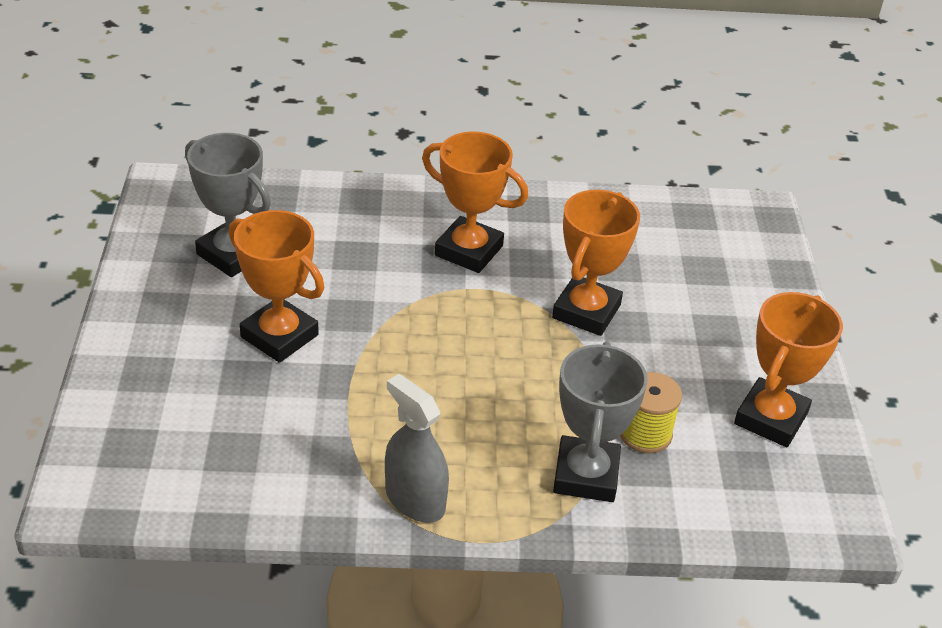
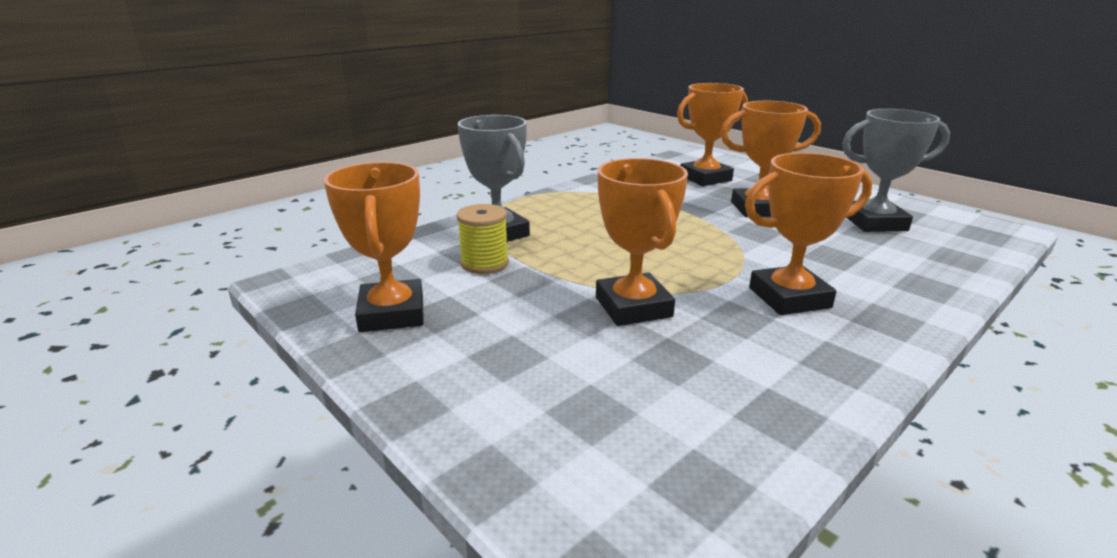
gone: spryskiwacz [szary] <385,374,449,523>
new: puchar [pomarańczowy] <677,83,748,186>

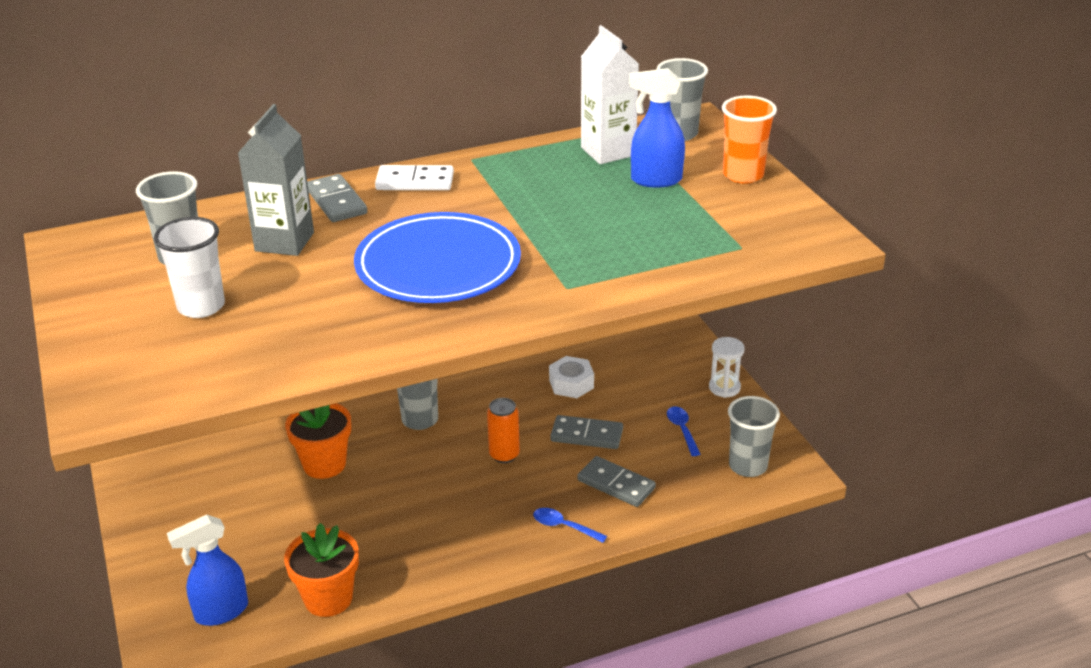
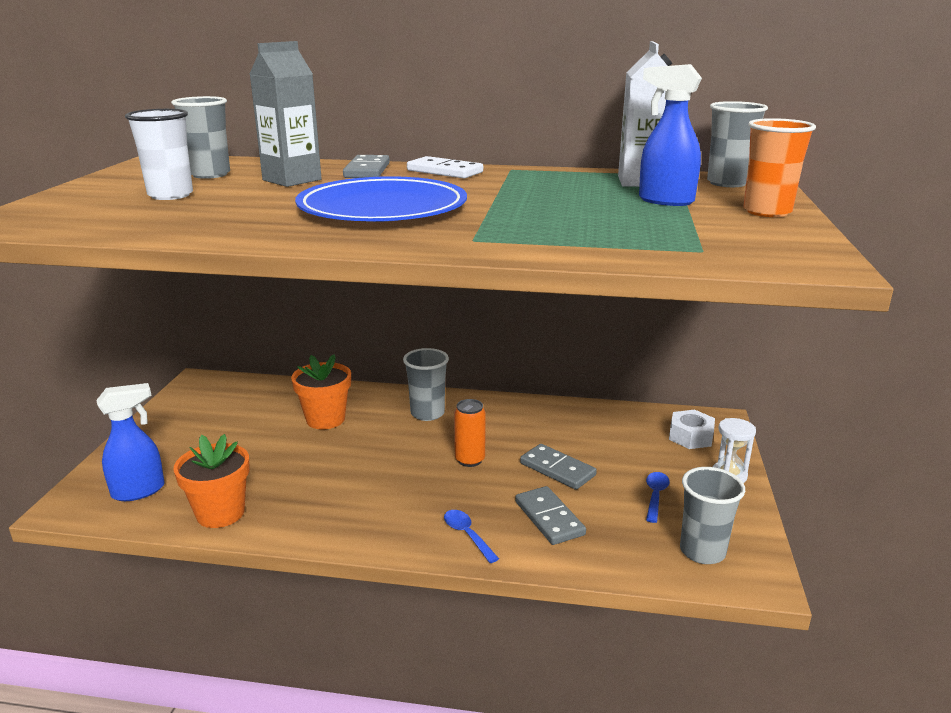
shifted: nakrętka [biały] <549,356,594,398> to <669,410,715,449>
rotated: spryskiwacz [niebieski] <167,515,248,626> = <96,383,164,501> 150 degrees clockwise

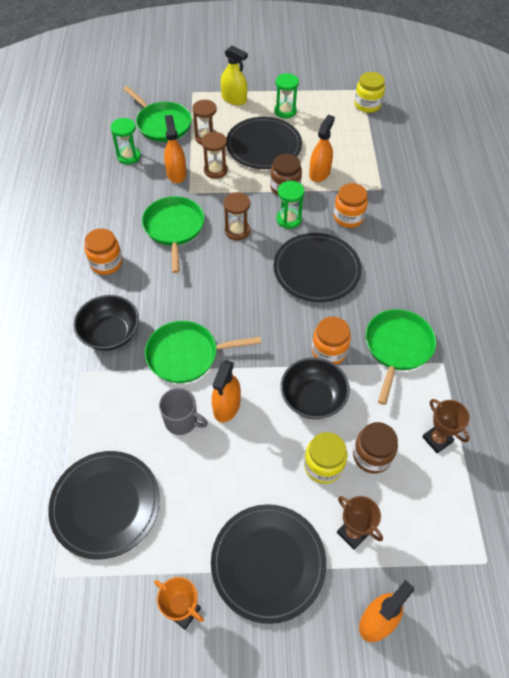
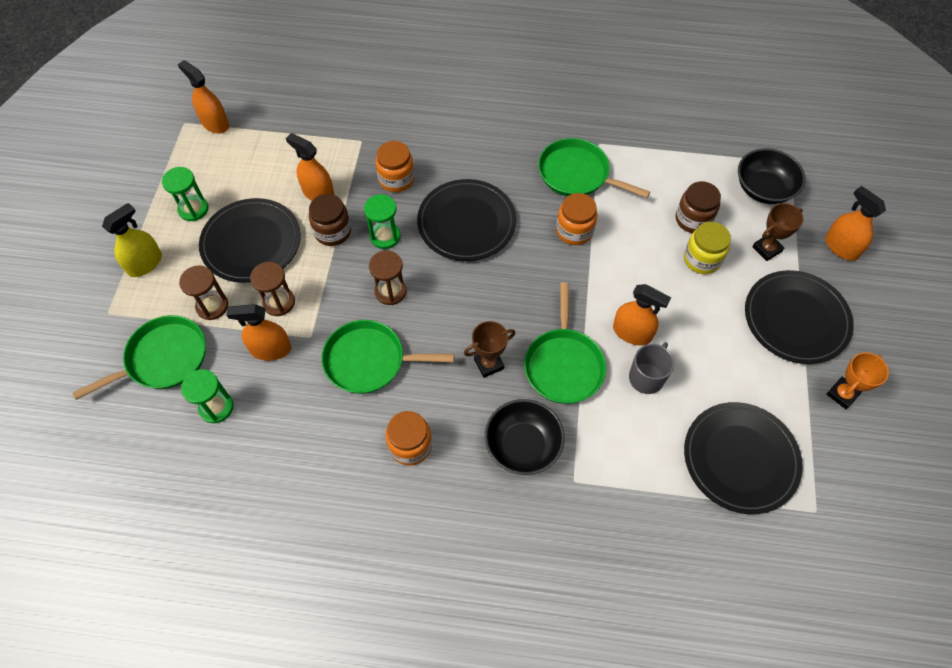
shifted: puchar [brązowy] <423,399,470,453> to <464,321,515,378>; miska [czarny] <281,358,350,419> to <738,148,806,204>
swapped: słoik [żółty] <354,72,385,113> to spryskiwacz [pomarańczowy] <178,60,229,134>

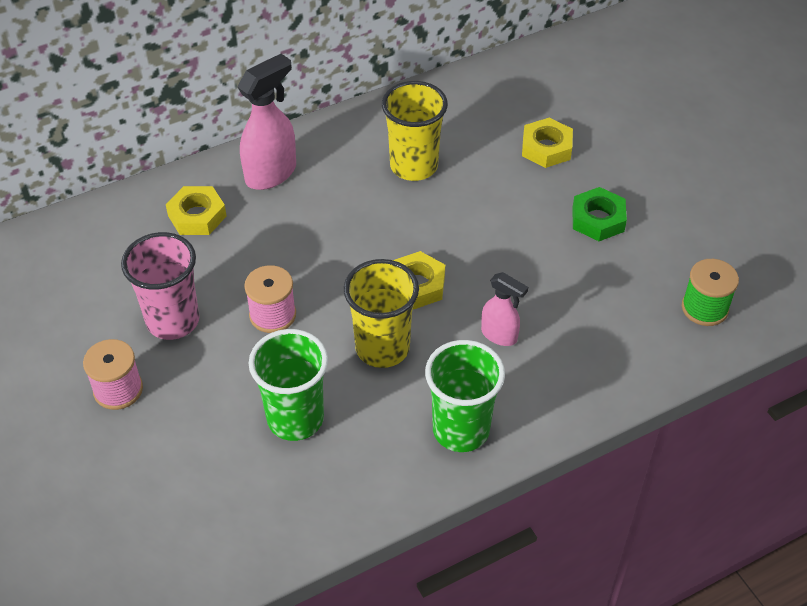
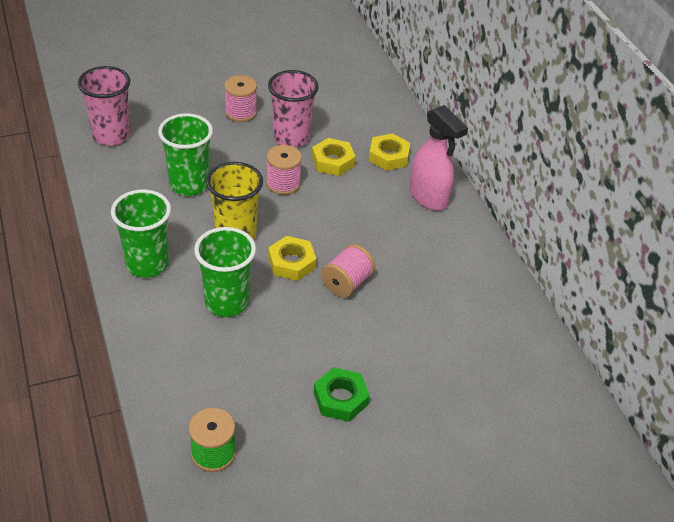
gone: szklanka [żółty] <382,81,448,181>
new: szklanka [różowy] <78,66,130,146>; szpulka [różowy] <321,244,375,298>
shifted: nakrętka [żółty] <522,118,573,168> to <312,138,356,176>
swapped: spryskiwacz [różowy] <481,272,528,346> to szklanka [zielony] <194,227,256,317>

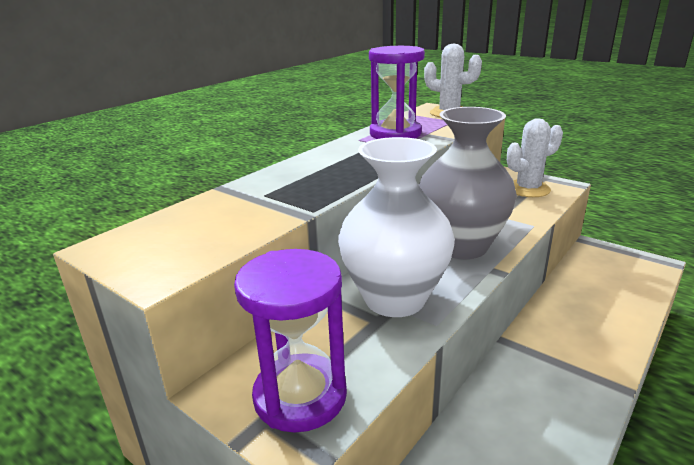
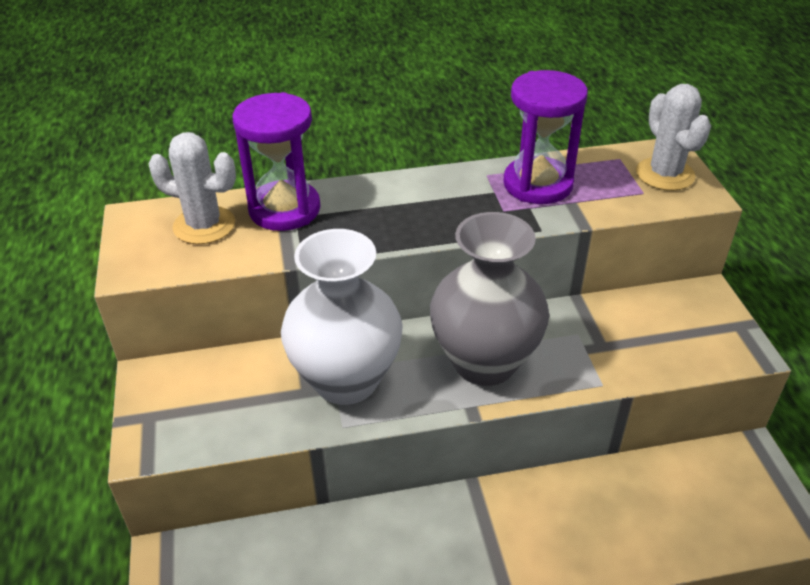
shifted: kaktus [biały] <507,118,563,197> to <149,132,236,244>; klepsydra [fioletowy] <234,249,347,433> to <233,92,321,231>

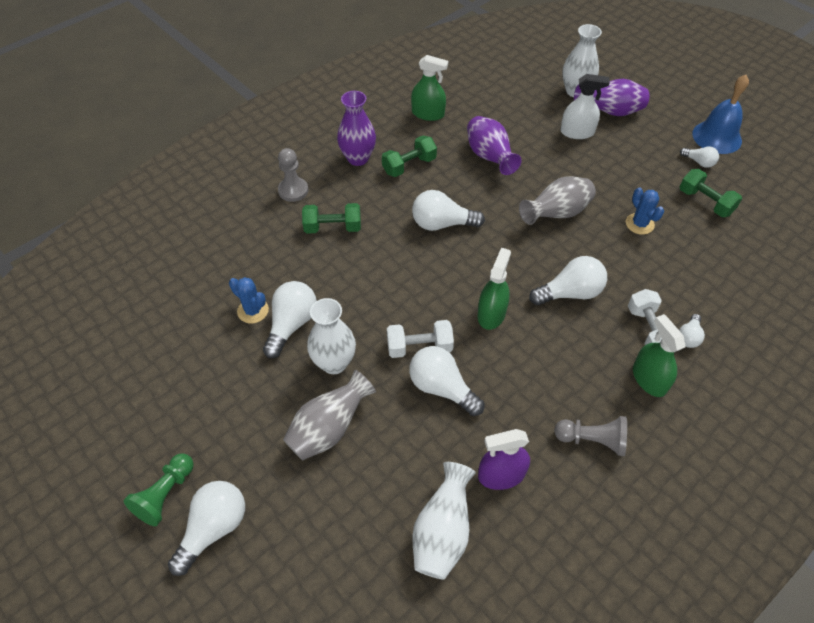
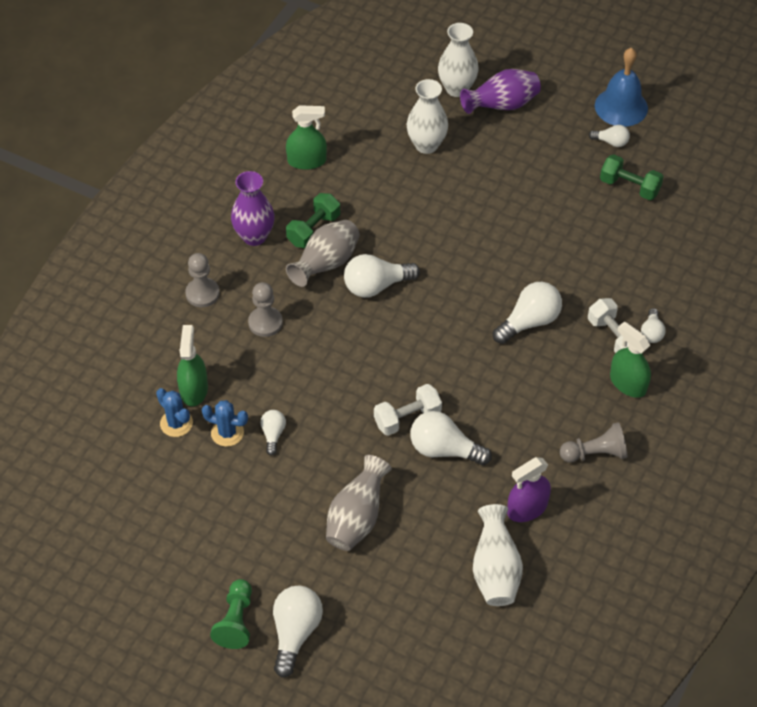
gone: wazon [fioletowy] <467,116,522,175>; spryskiwacz [biały] <560,74,610,139>
shifted: kaktus [niebieski] <626,188,664,235> to <156,388,193,437>; spryskiwacz [zielony] <477,248,511,330> to <177,325,208,406>; wazon [szary] <519,176,596,225> to <286,220,360,287>; wazon [biały] <307,298,356,374> to <406,79,448,154>
swapped: hantel [zielony] <302,203,361,234> to pionek [szary] <248,282,283,337>
scaled: żarówka [biały] <263,281,317,358> = <261,410,286,455> x0.55

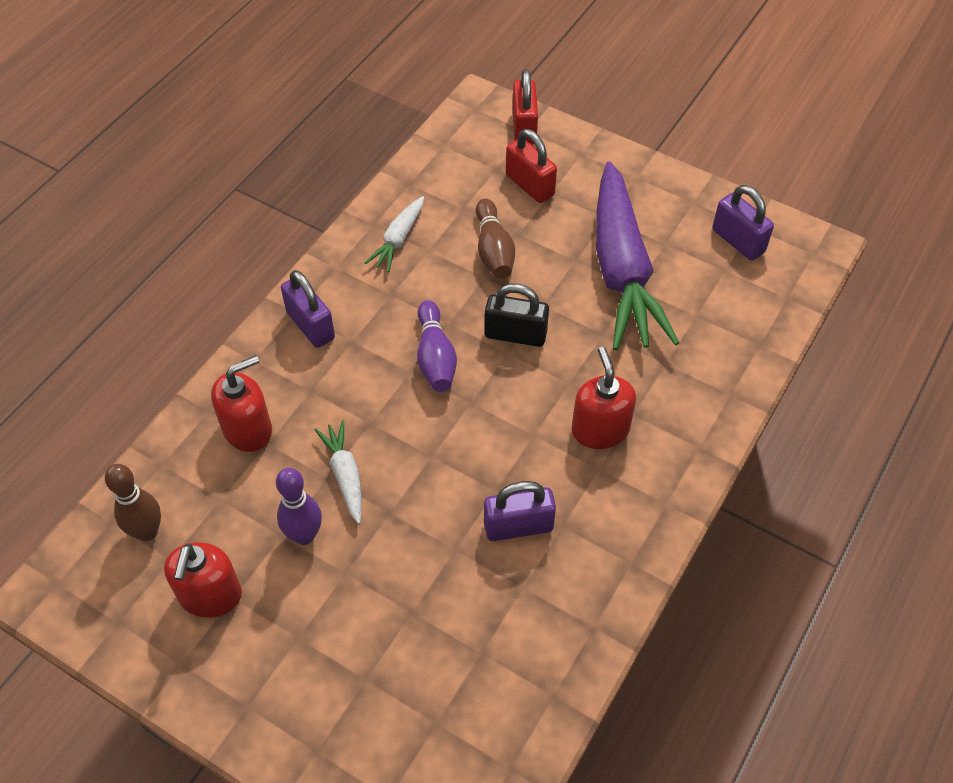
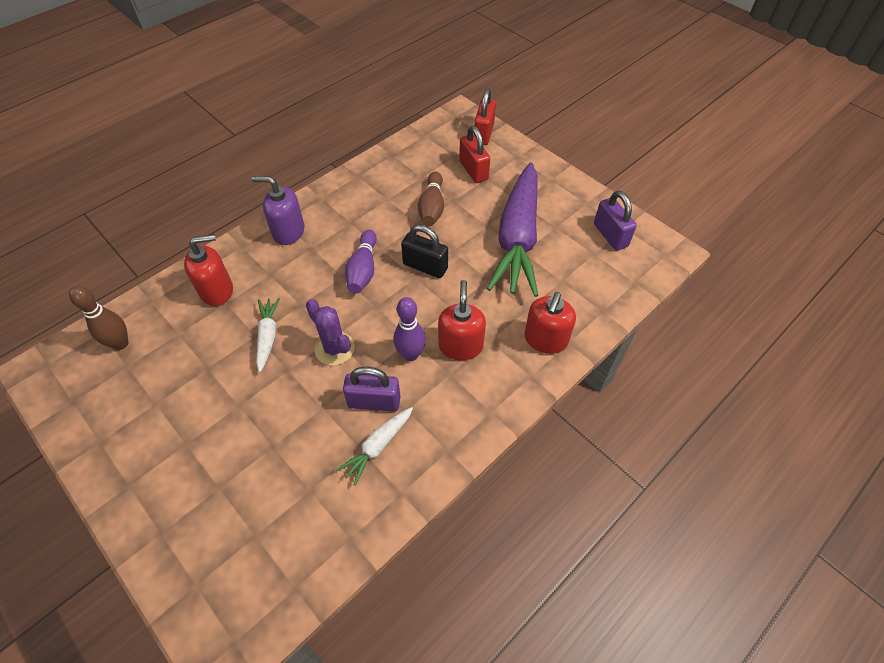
new: kaktus [fioletowy] <306,299,355,365>
shifted: marchewka [biały] <365,196,424,272> to <336,407,413,486>; kręgiel [fioletowy] <276,468,322,545> to <393,297,426,361>; dozownik mydła [czerwony] <164,542,242,618> to <524,292,576,354>
swapped: kłódka [fioletowy] <281,270,335,348> to dozownik mydła [fioletowy] <252,176,304,245>

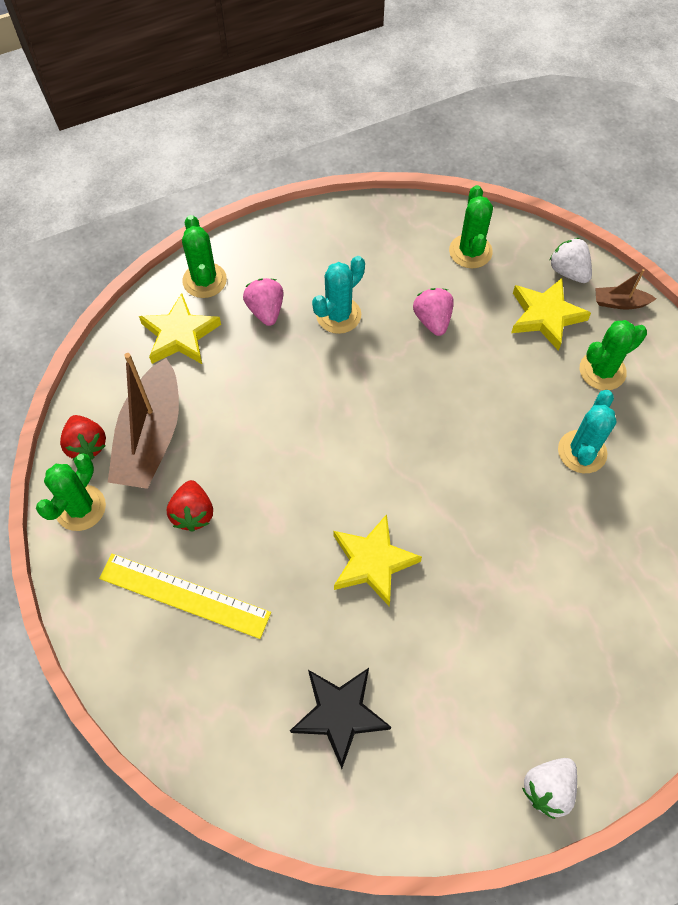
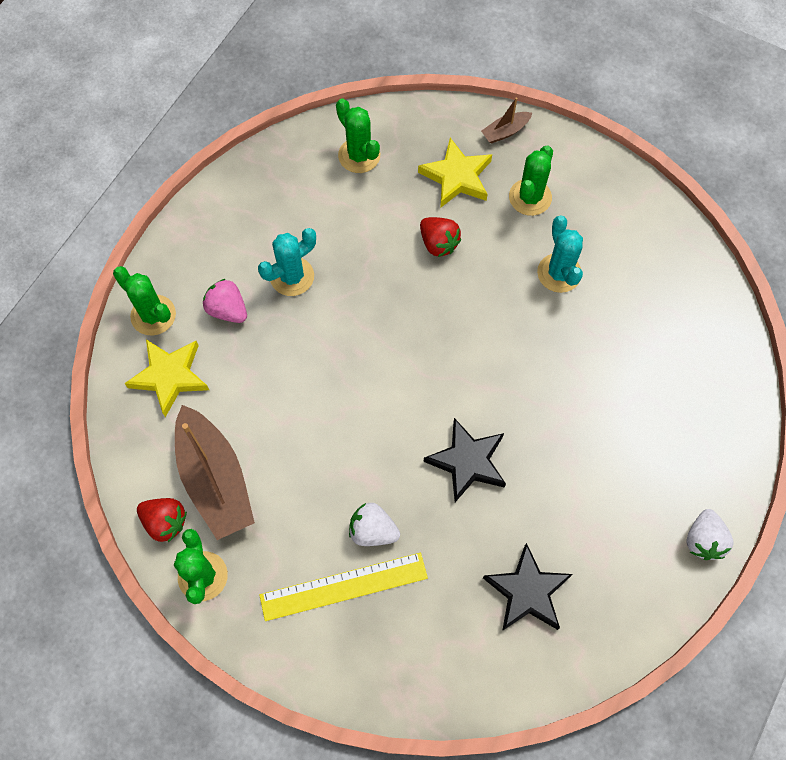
gone: truskawka [różowy] <413,288,454,336>
shifted: truskawka [biały] <549,238,592,283> to <349,503,400,546>; truskawka [czerwony] <167,480,213,532> to <420,217,461,257>
repainted: gwiazda [żółty] <333,514,422,606> to gwiazda [czarny] <424,418,506,502>
rotated: kaktus [turkusowy] <312,256,365,334> = <258,228,316,296> 45 degrees clockwise

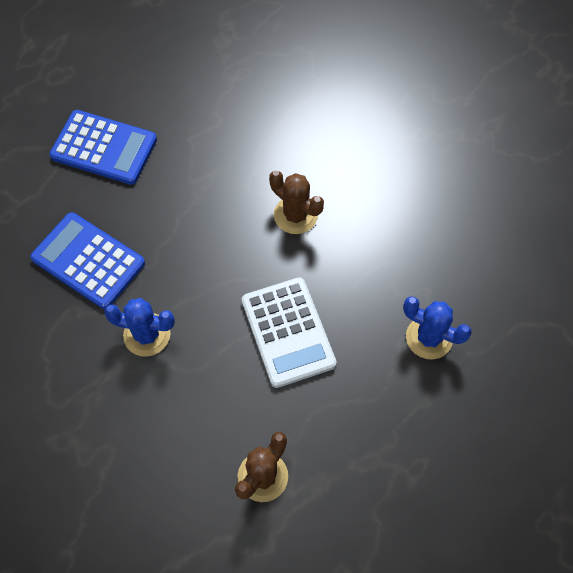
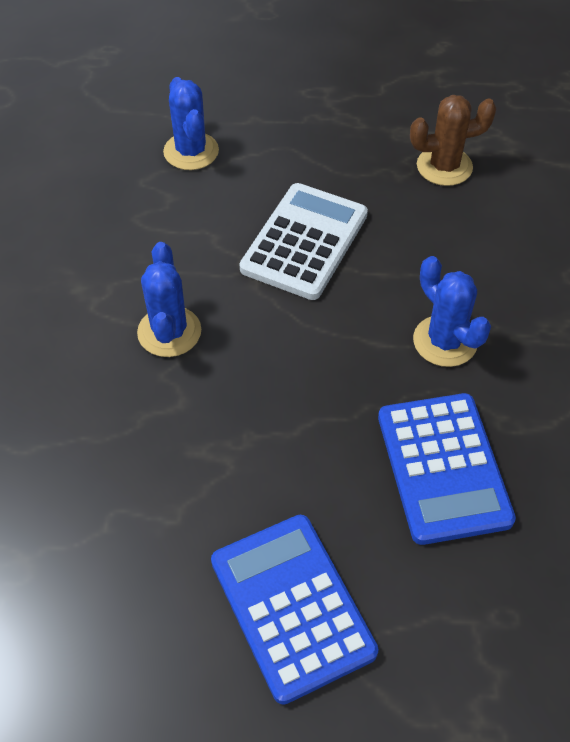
repainted: kaktus [brązowy] <269,171,324,234> to kaktus [niebieski] <137,242,201,357>

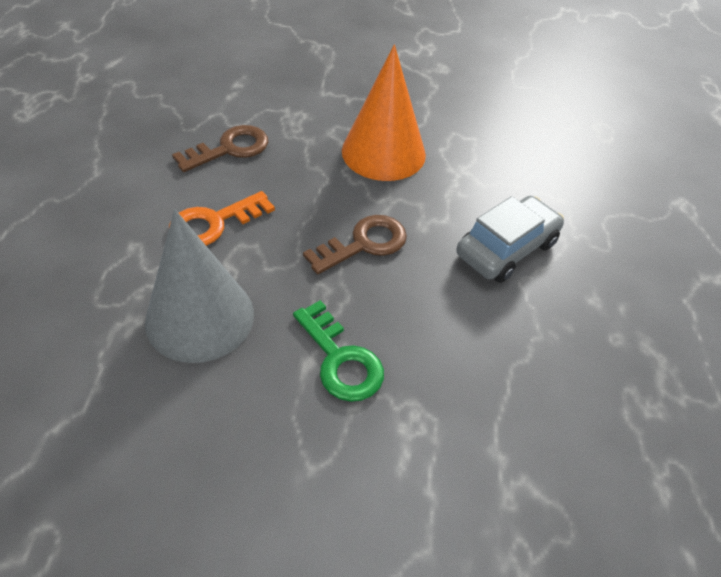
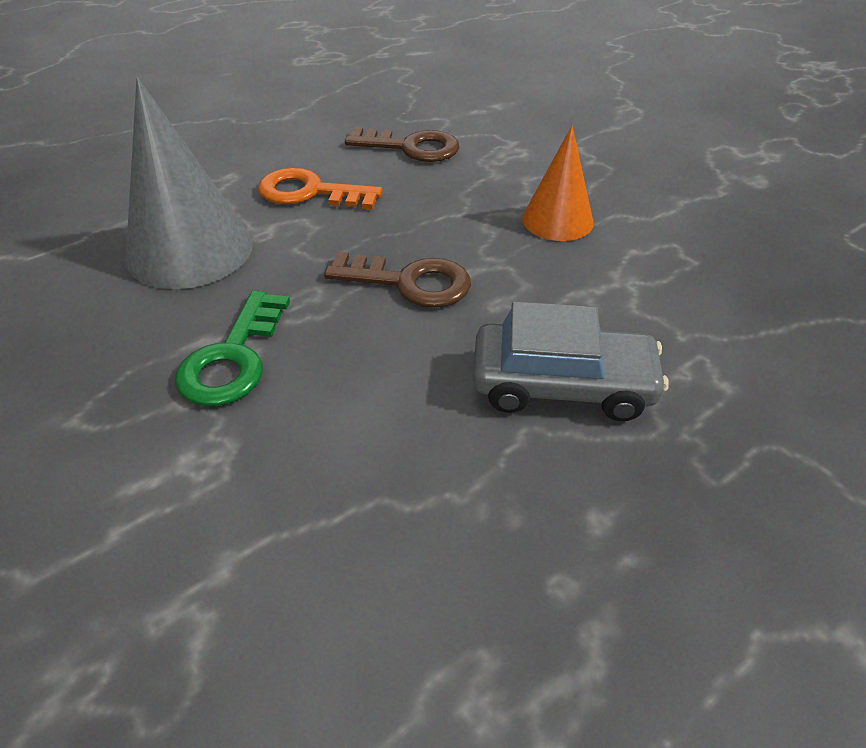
scaled: stożek [pomarańczowy] <342,44,426,181> = <522,126,594,241> x0.61

